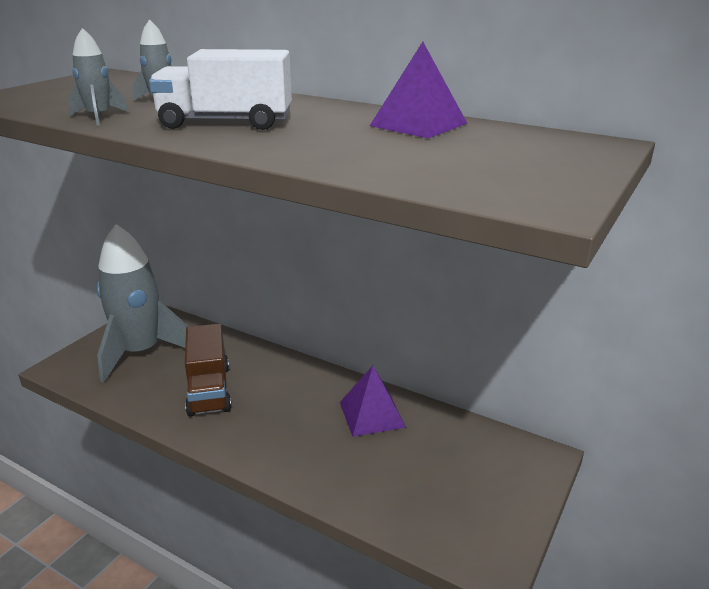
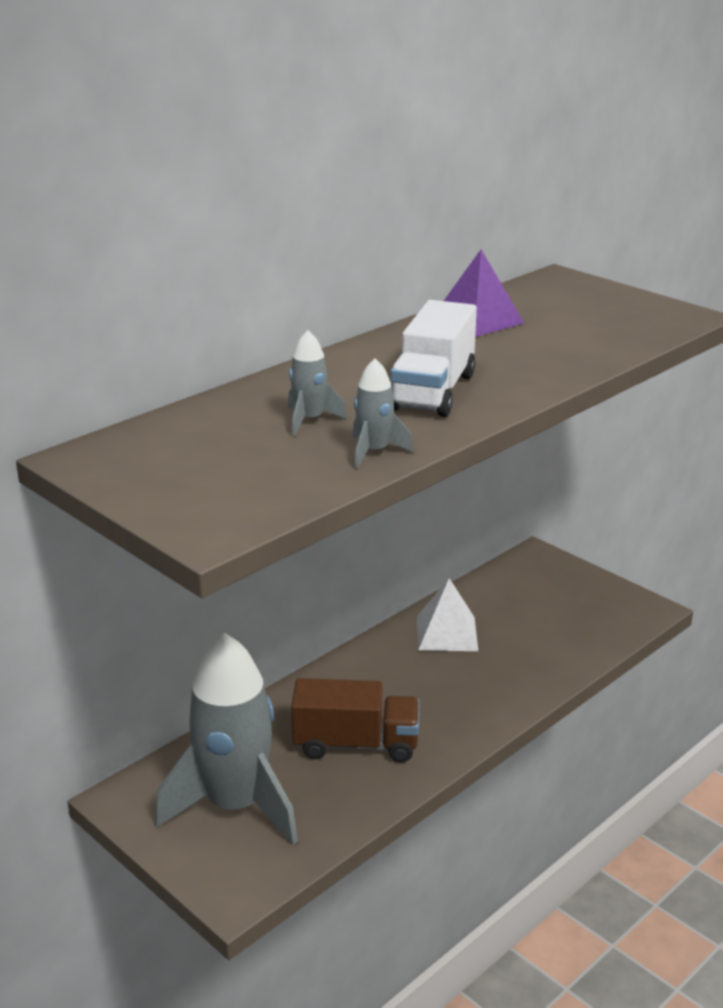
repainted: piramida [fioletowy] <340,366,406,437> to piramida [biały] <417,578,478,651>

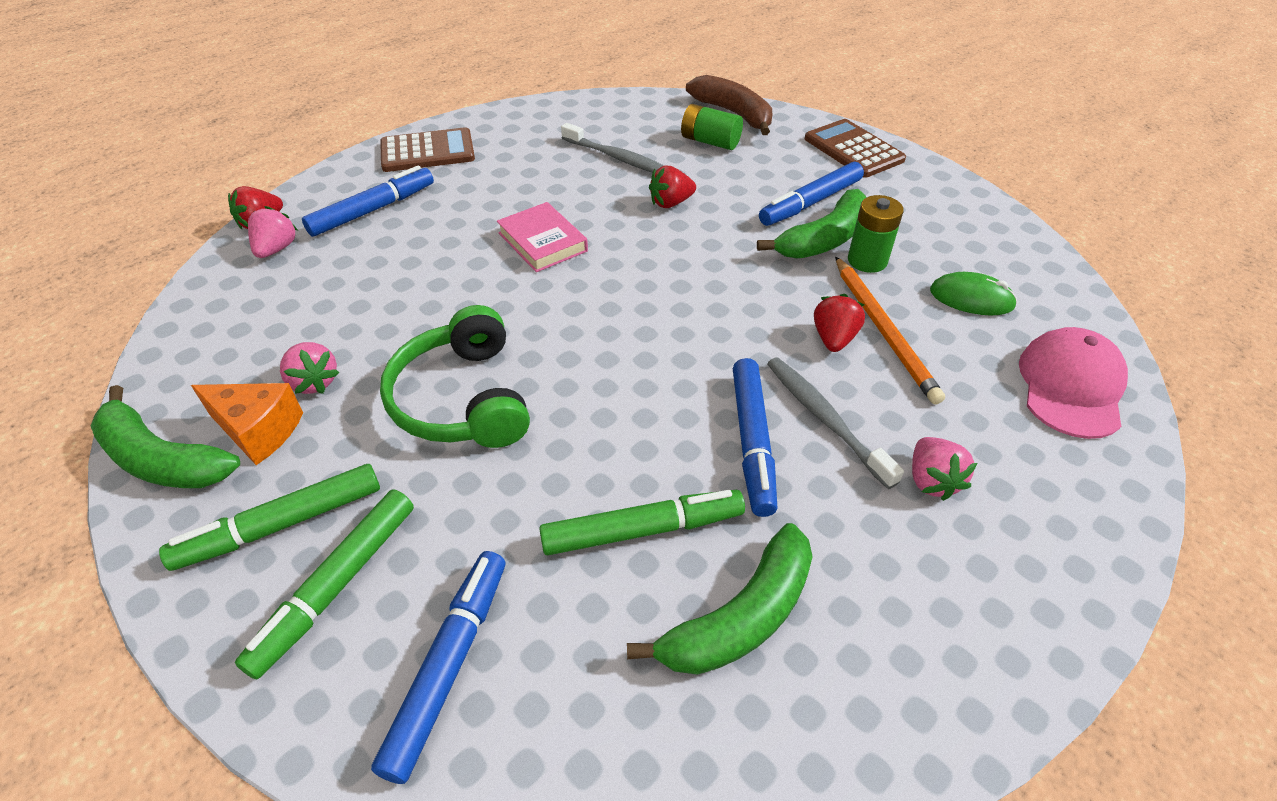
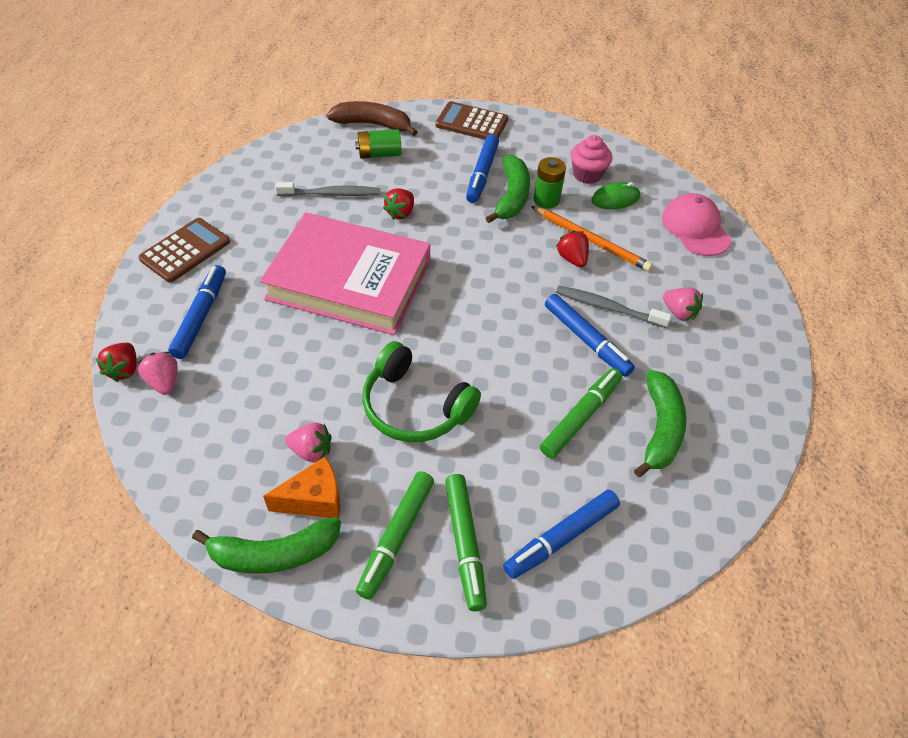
new: muffinka [różowy] <571,135,612,184>
rotated: flamaster [niebieski] <371,551,505,784> = <503,490,620,579> 105 degrees counterclockwise
scaled: książka [różowy] <497,202,588,272> = <260,212,430,335> x2.30

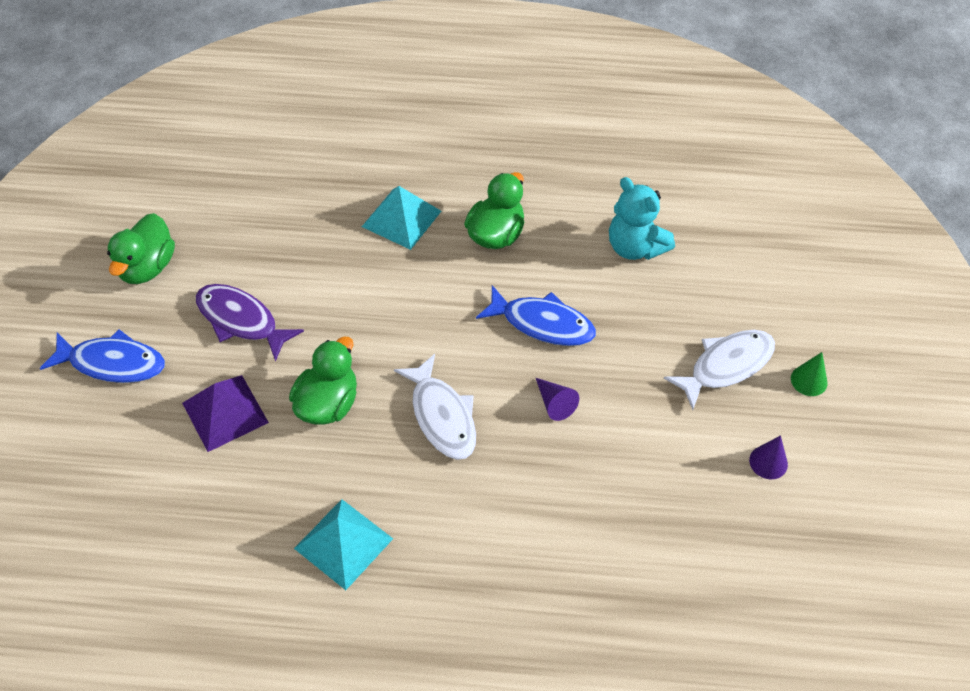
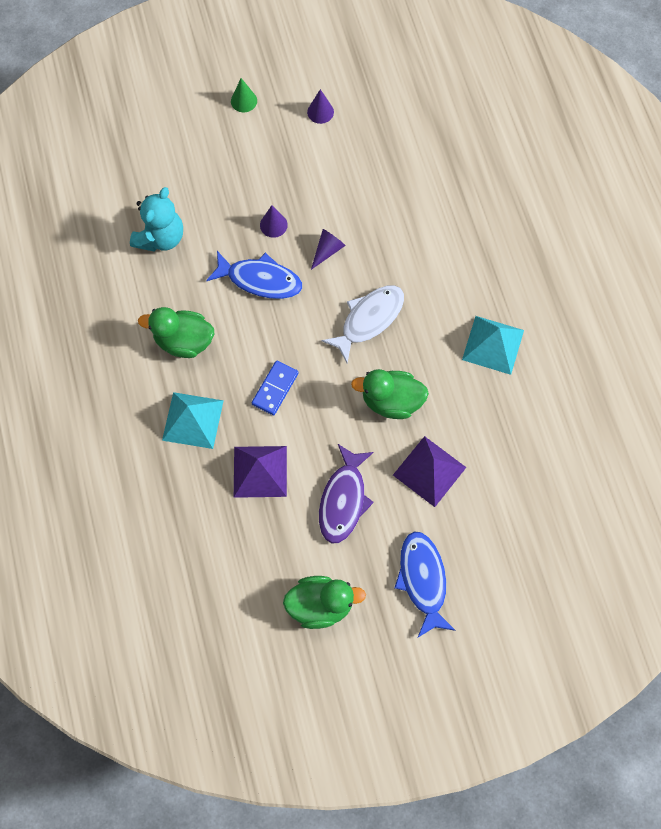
gone: ryba [biały] <664,330,775,410>
new: piramida [fioletowy] <234,446,287,498>; kostka domina [niebieski] <252,360,299,415>; stożek [fioletowy] <260,205,288,238>
rotated: ryba [niebieski] <476,285,596,346> = <206,251,302,299> 105 degrees clockwise

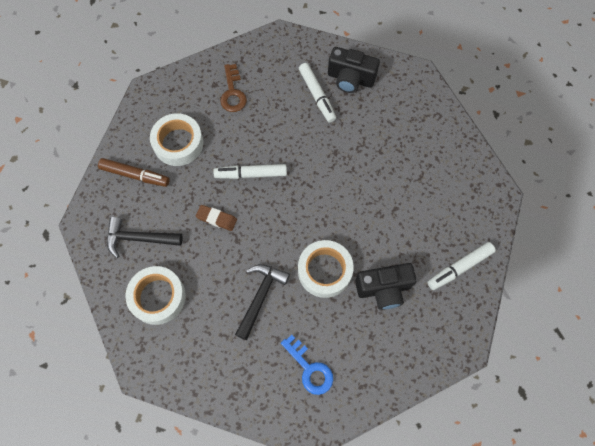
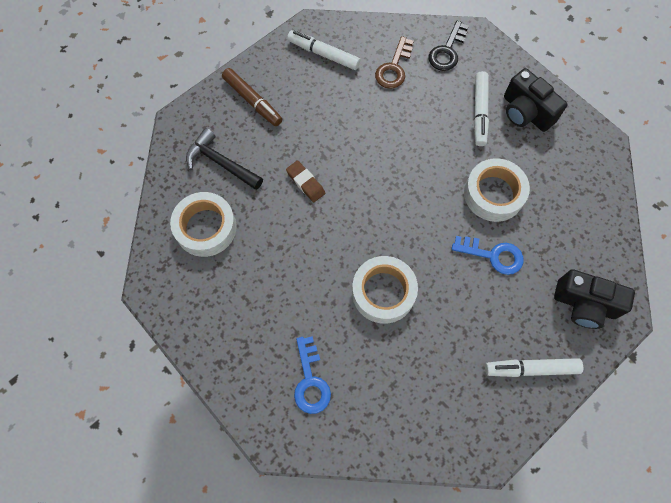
gone: młotek [czarny] <235,264,290,340>
new: klucz [czarny] <429,21,469,71>; klucz [niebieski] <452,236,524,275>
shifted: flamaster [biały] <213,164,287,179> to <287,30,360,70>; taśma klejąca [biały] <150,113,204,166> to <464,158,530,222>; aparat fotograficzny [czarny] <355,263,417,310> to <554,269,635,329>

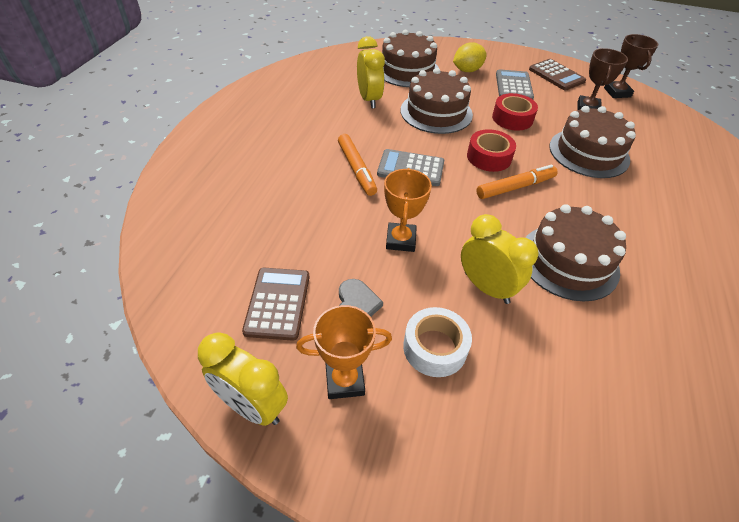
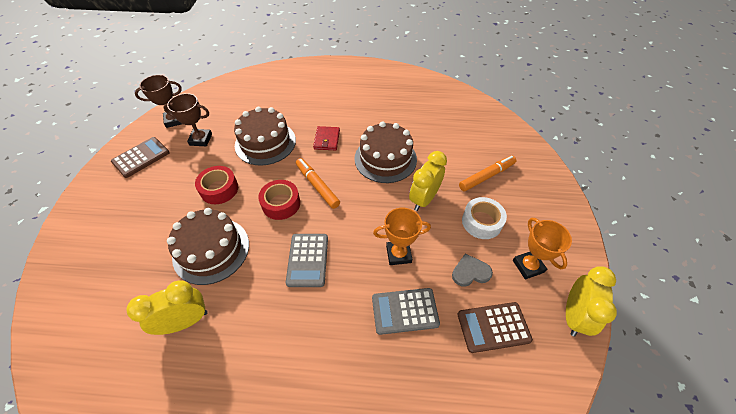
gone: tort [brązowy] <382,30,439,87>; cytryna [żółty] <453,42,487,72>
new: portfel [czerwony] <313,126,340,150>
shifted: kalkulator [szary] <496,69,534,99> to <372,288,440,335>; flamaster [pomarańczowy] <338,134,377,196> to <459,156,517,191>

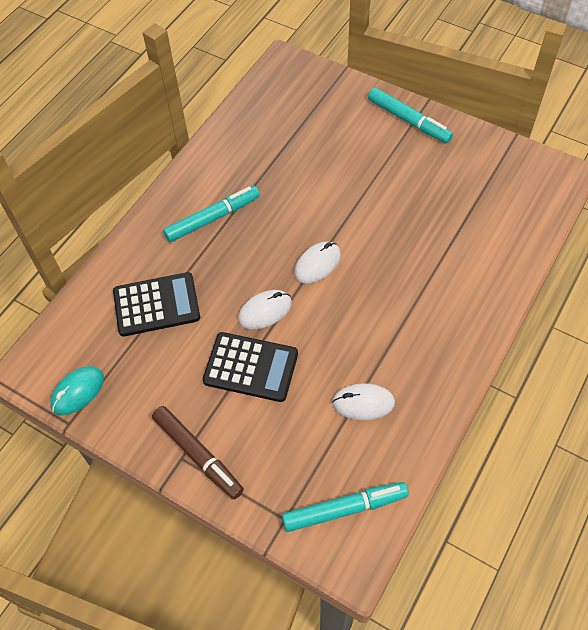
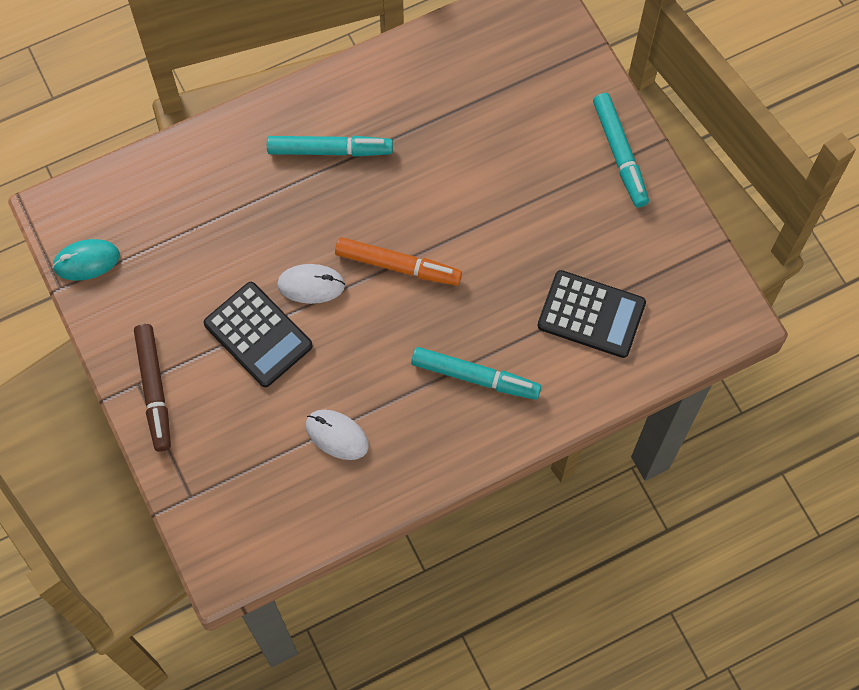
shifted: flamaster [turkusowy] <282,482,409,532> to <411,347,541,400>; kalkulator [czarny] <113,272,200,337> to <537,270,646,358>
swapped: myszka [biały] <294,241,341,284> to flamaster [pomarańczowy] <335,237,462,286>

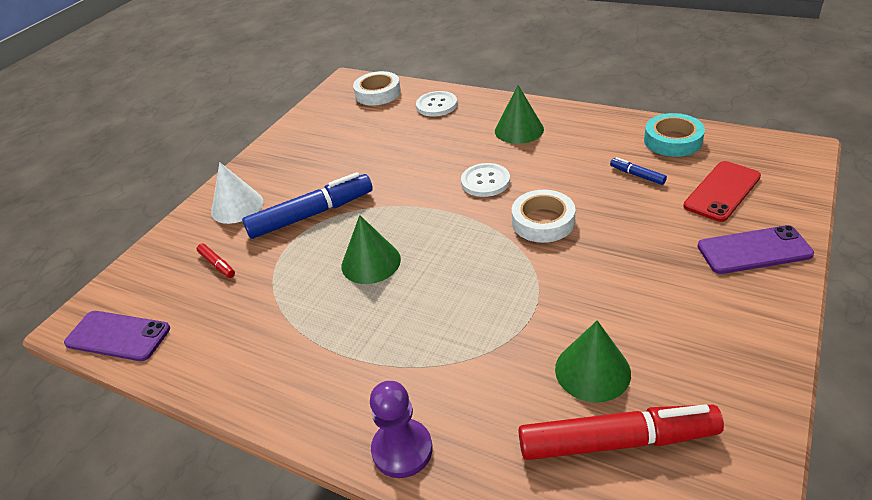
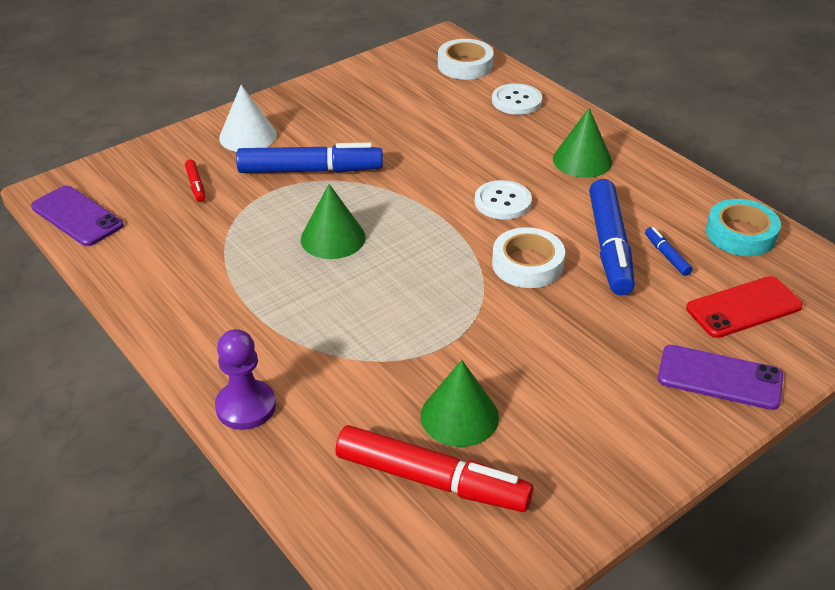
new: flamaster [niebieski] <589,179,635,296>

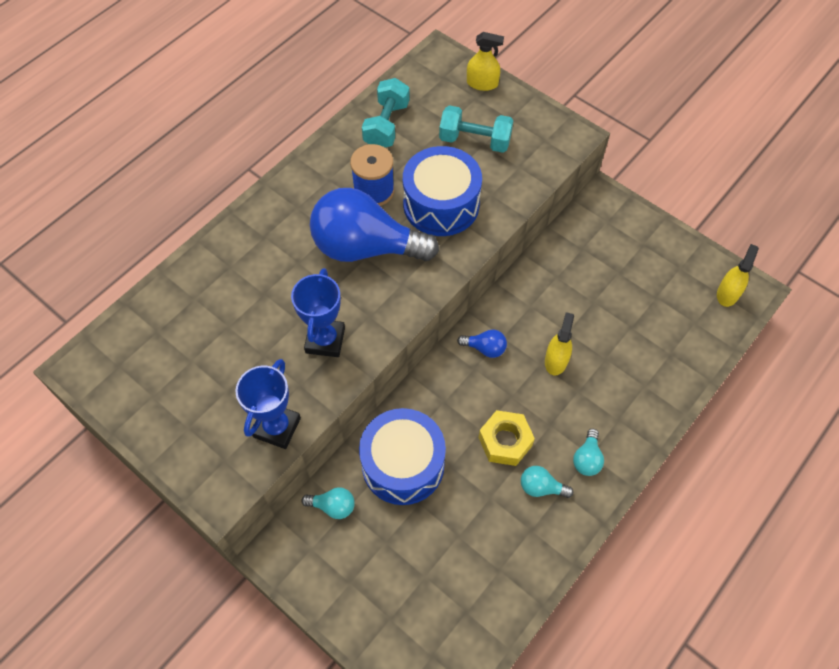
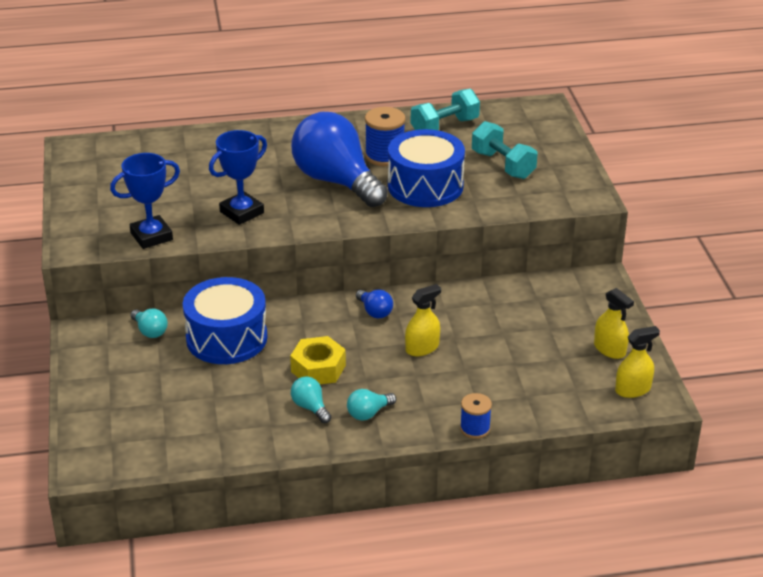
new: szpulka [niebieski] <460,393,492,439>
shifted: spryskiwacz [żółty] <467,32,504,91> to <594,288,634,359>

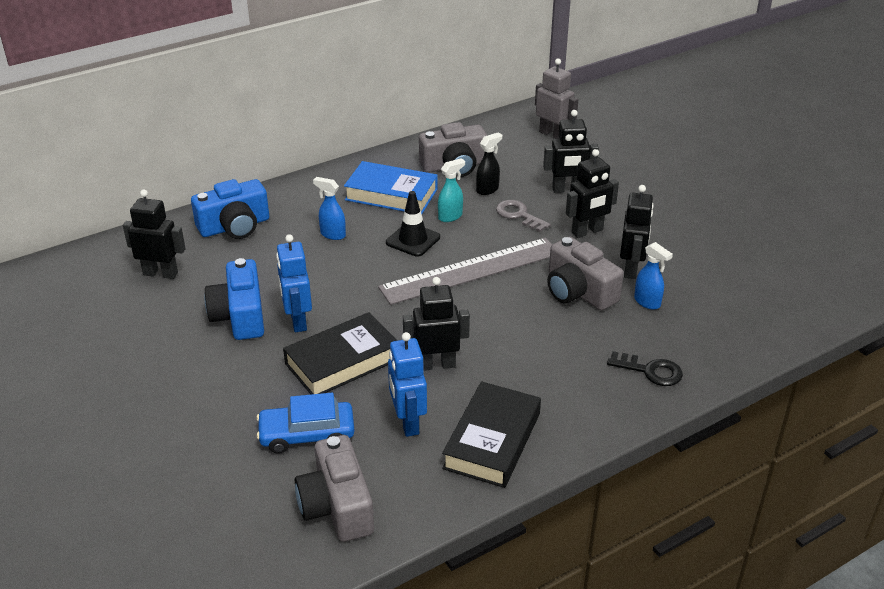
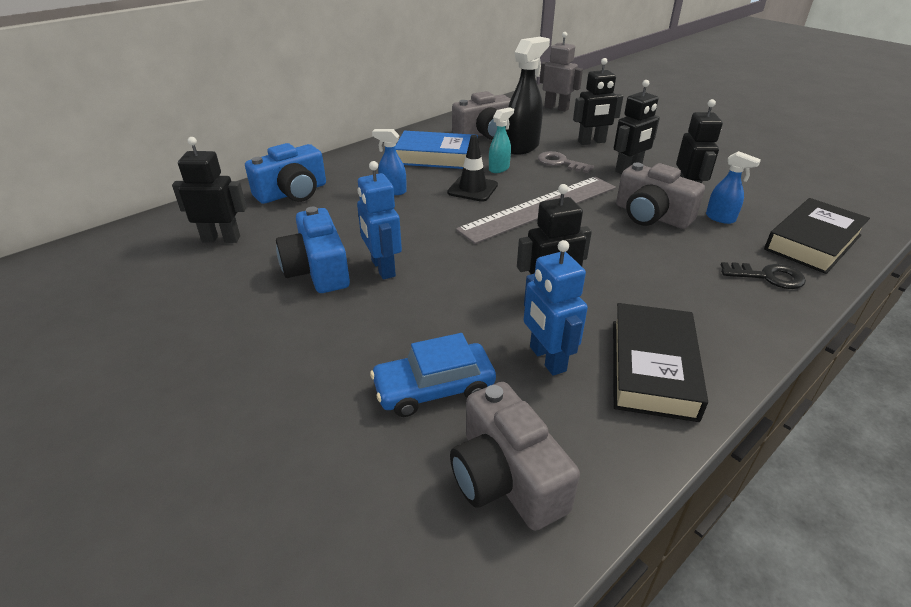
shifted: książka [czarny] <283,312,397,394> to <764,198,870,274>
scaled: spryskiwacz [czarny] <476,132,502,195> = <506,37,550,155> x1.83

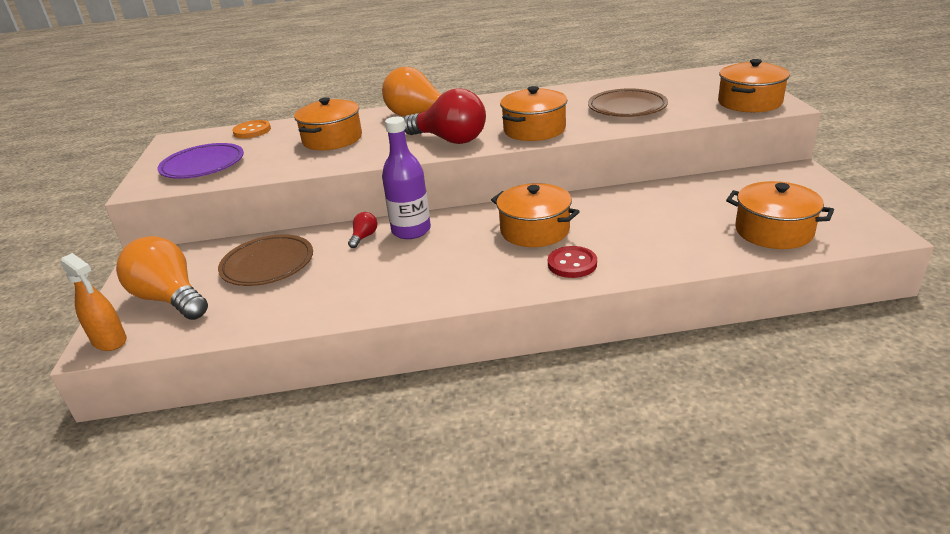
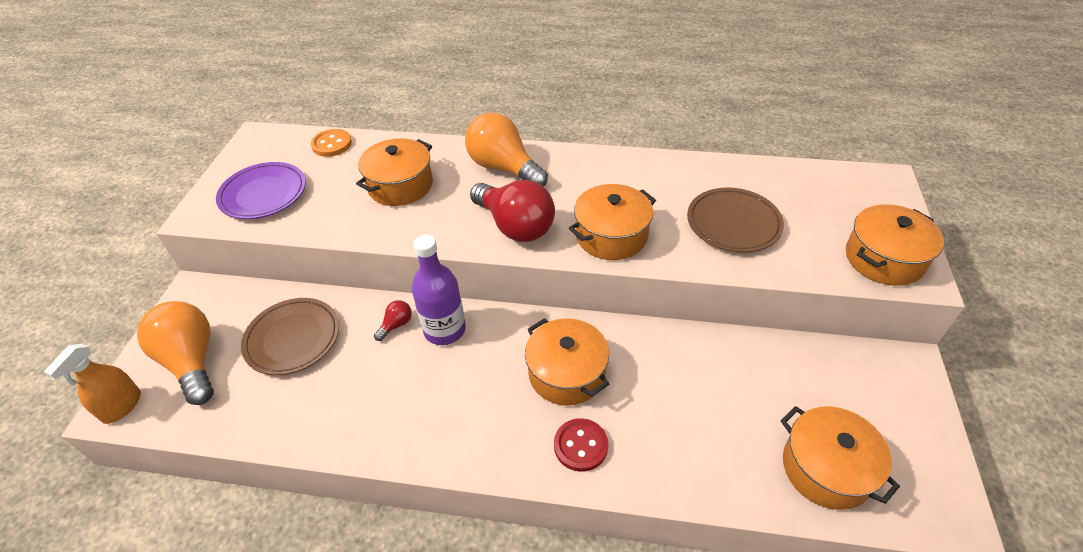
rotated: spryskiwacz [pomarańczowy] <61,253,127,351> = <44,344,141,424> 60 degrees clockwise

